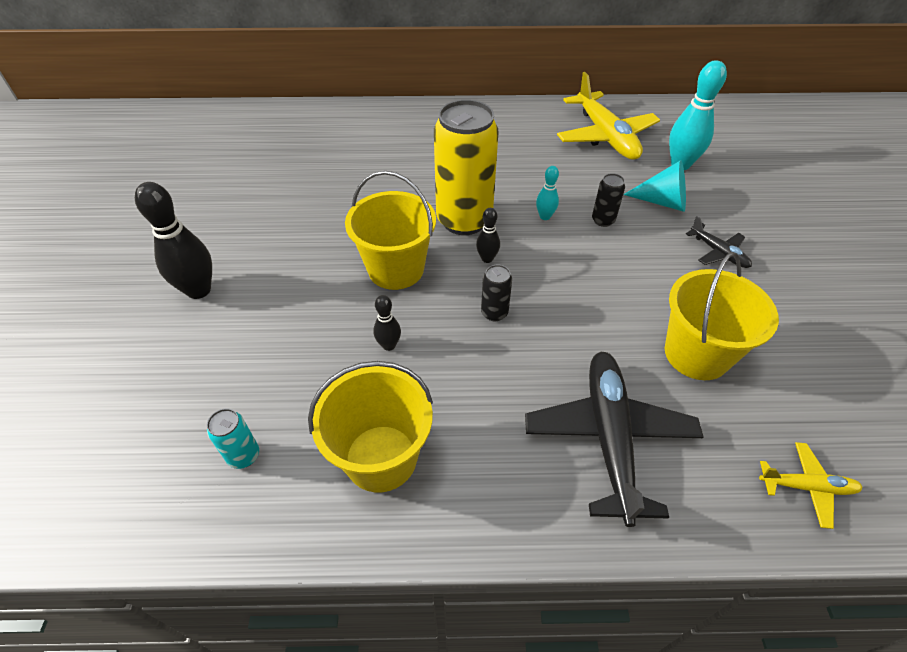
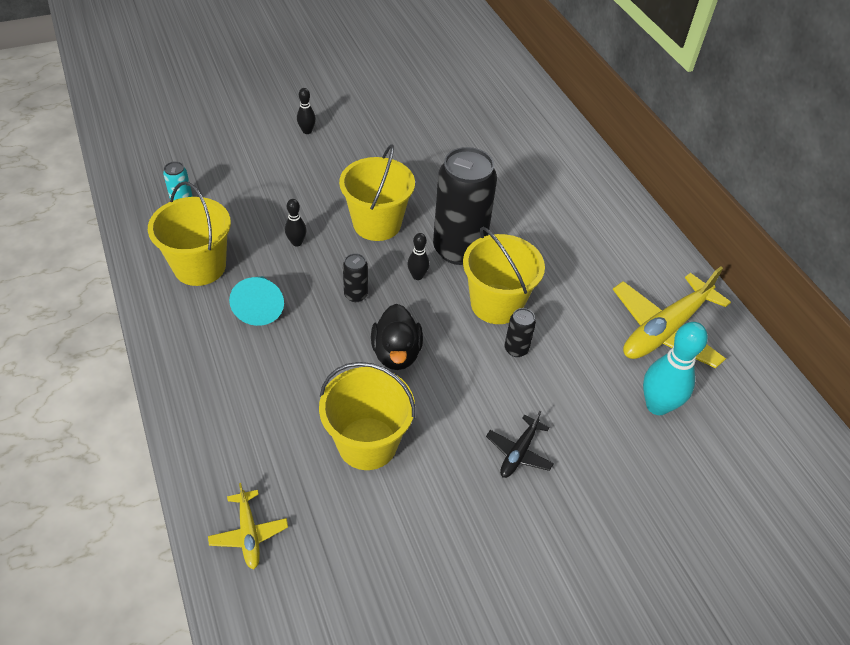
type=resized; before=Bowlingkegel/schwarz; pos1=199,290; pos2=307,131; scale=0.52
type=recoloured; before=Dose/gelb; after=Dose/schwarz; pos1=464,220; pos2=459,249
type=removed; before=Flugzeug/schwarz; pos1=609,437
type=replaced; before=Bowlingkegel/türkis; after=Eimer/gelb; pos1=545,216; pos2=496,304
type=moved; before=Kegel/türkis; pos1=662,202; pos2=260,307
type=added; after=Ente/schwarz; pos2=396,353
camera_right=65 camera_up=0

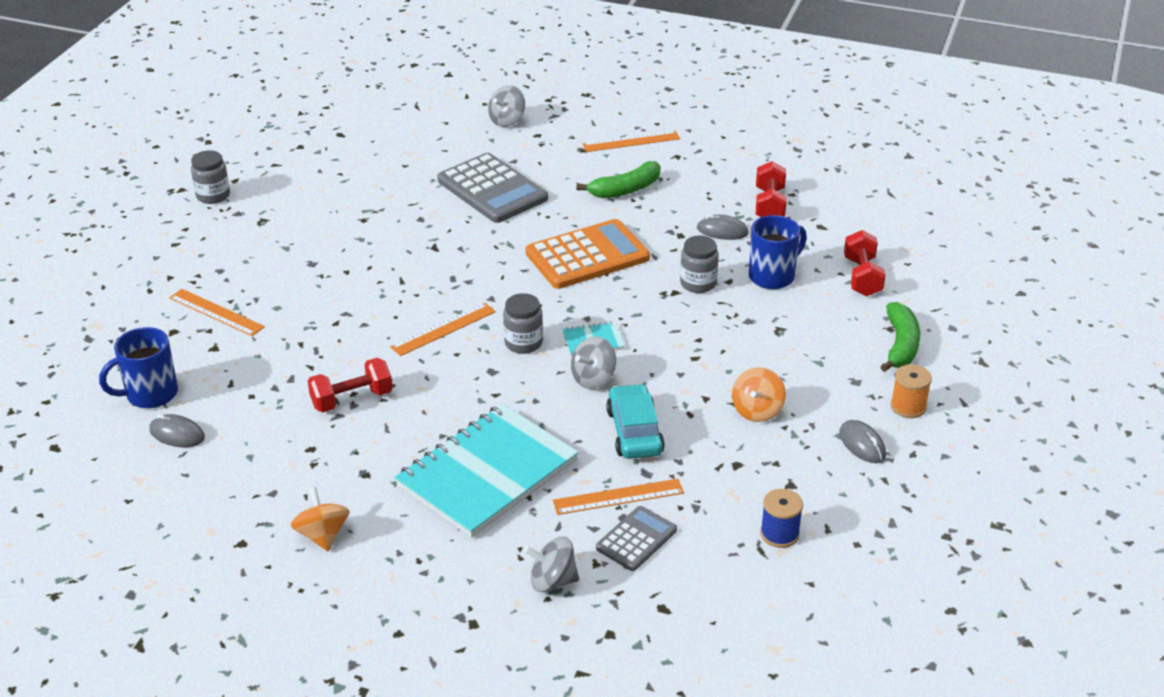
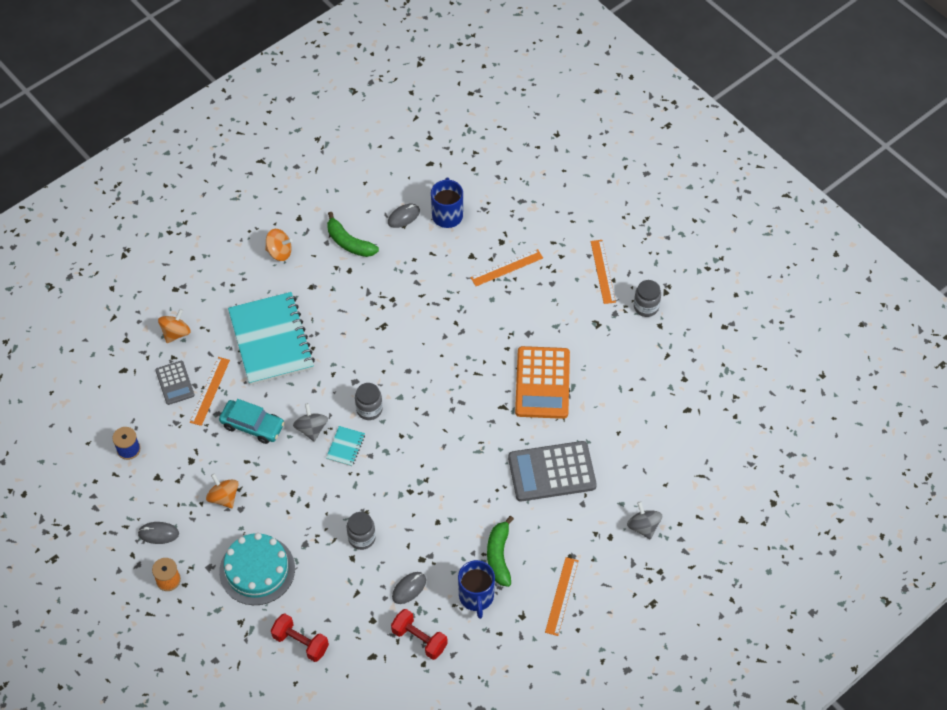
type=removed; before=Hantel/rot; pos1=352,399
type=moved; before=Lineal/orange; pos1=443,329; pos2=602,271
type=recoloured; before=Kreisel/grau; after=Kreisel/orange; pos1=552,581; pos2=176,333
type=moved; before=Taschenrechner/orange; pos1=587,256; pos2=542,383
type=moved; before=Tasse/blau; pos1=773,276; pos2=476,597
type=moved; before=Banane/grün; pos1=900,345; pos2=349,243
type=added; after=Kuchen/türkis; pos2=257,570
camera_right=120 camera_up=20

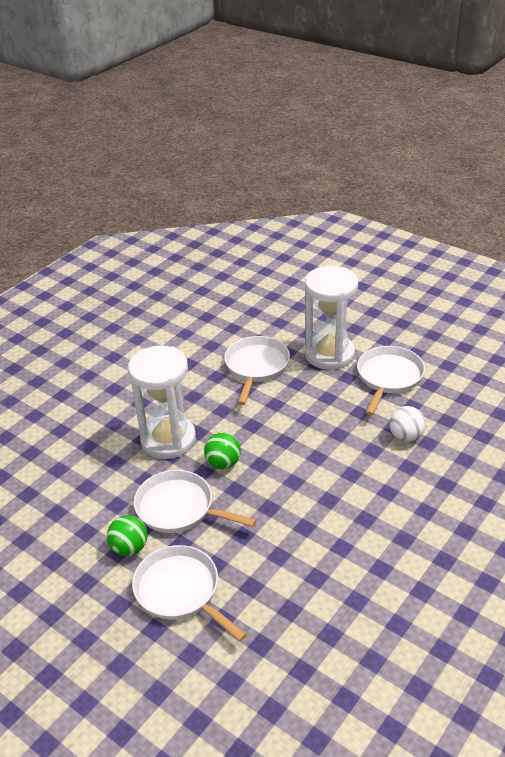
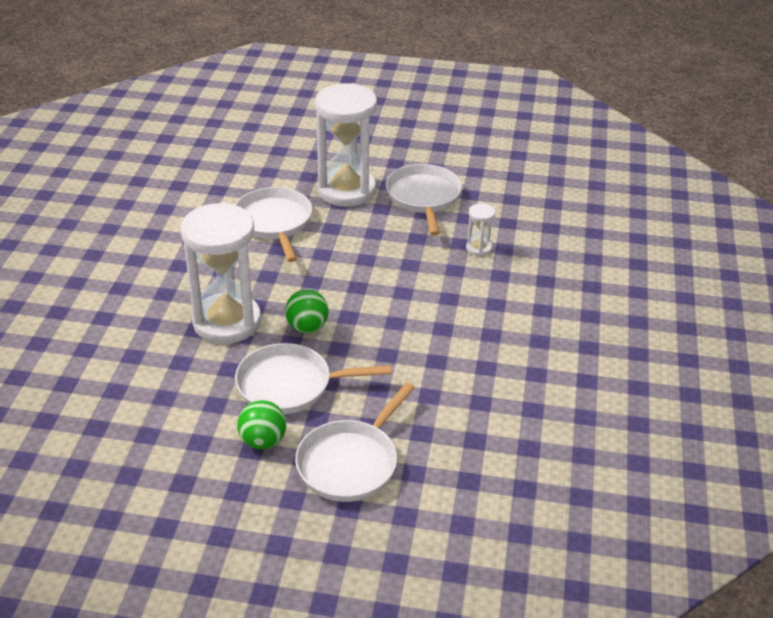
type=turned; before=Pfanne/weiß; pos1=180,591; pos2=350,462; turn=-75
type=replaced; before=Ball/weiß; after=Sanduhr/weiß; pos1=406,436; pos2=478,248
camera_right=-30 camera_up=0

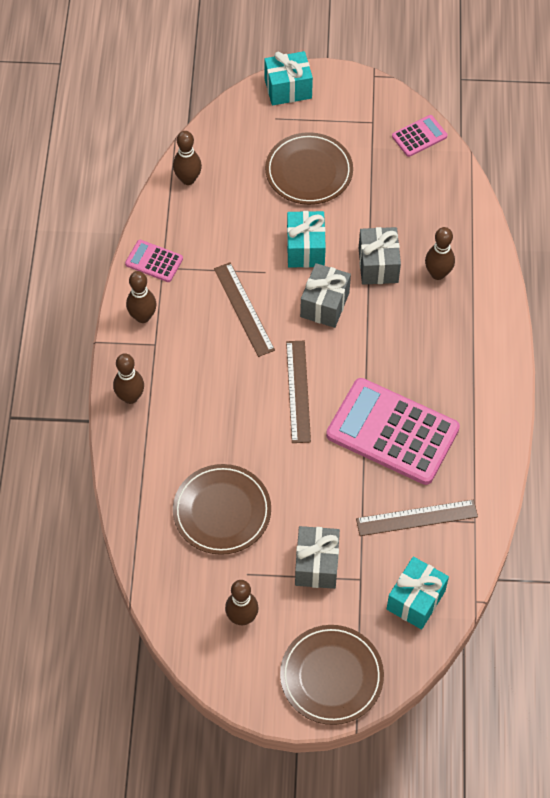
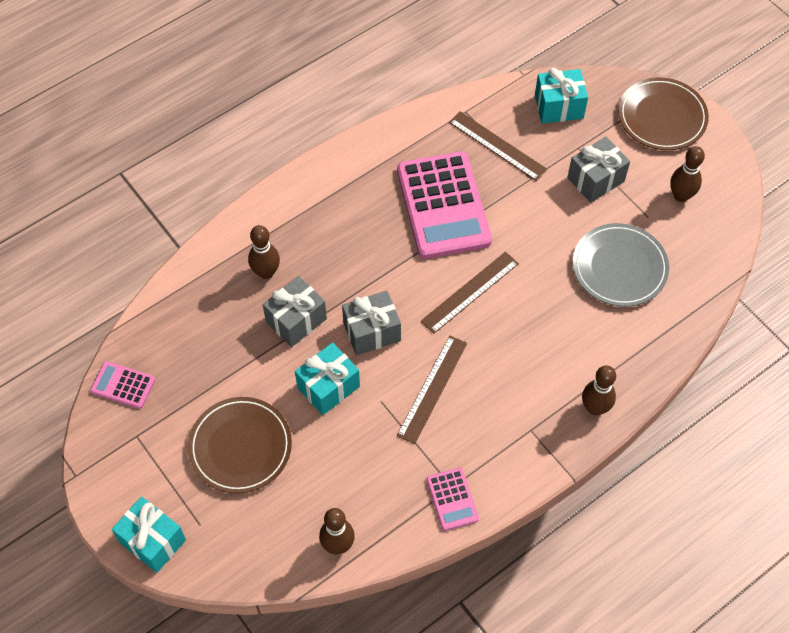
type=removed; before=Bowlingkegel/braun; pos1=143,317
type=recoloured; before=Teller/braun; after=Teller/grau; pos1=222,511; pos2=619,267
camera_right=-130 camera_up=0

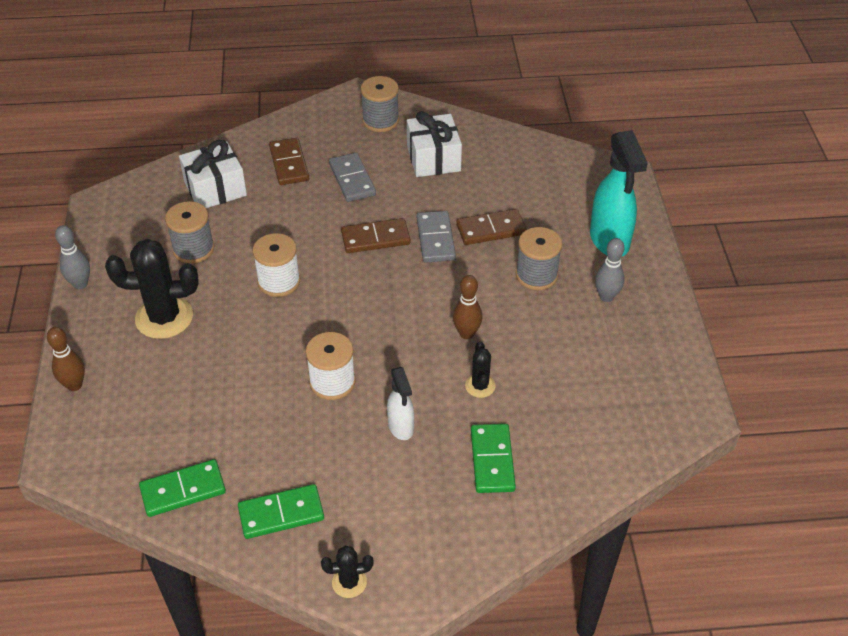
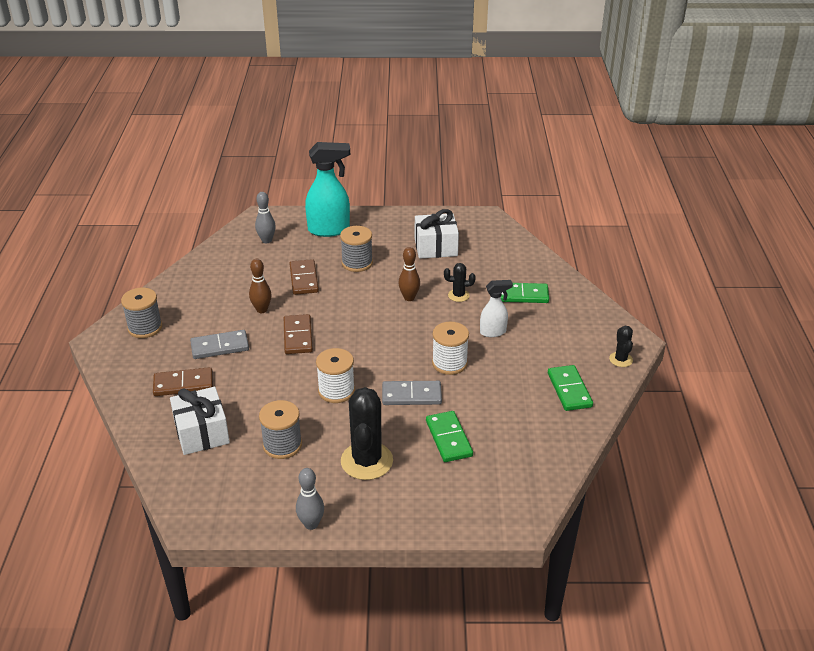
type=moved; before=Bowlingkegel/braun; pos1=74,385; pos2=262,310
type=moved; before=Dominostein/grün; pos1=183,490; pos2=449,438
type=moved; before=Geschenk/weiß; pos1=433,158; pos2=436,247
type=moved; before=Dominostein/grau; pos1=435,239; pos2=411,395
type=moved; before=Bowlingkegel/grau; pos1=606,296; pos2=266,240
camera_right=-85 camera_up=-10

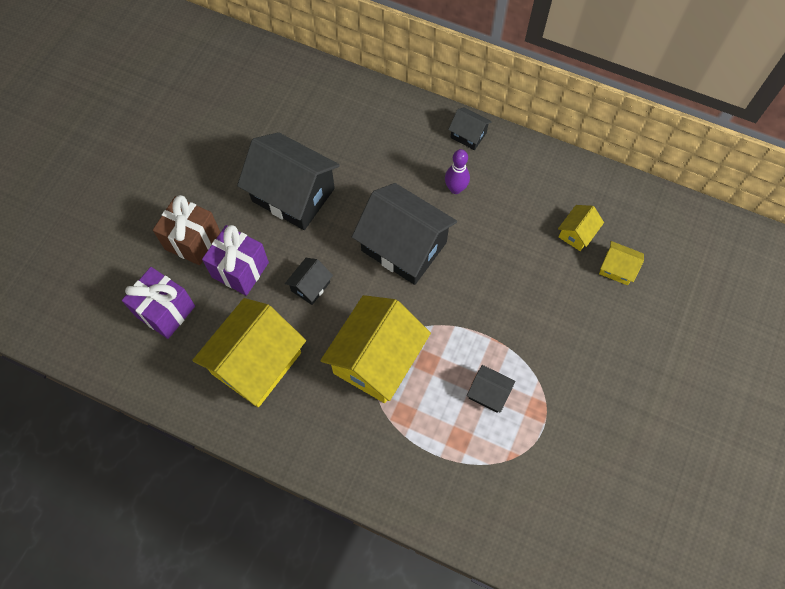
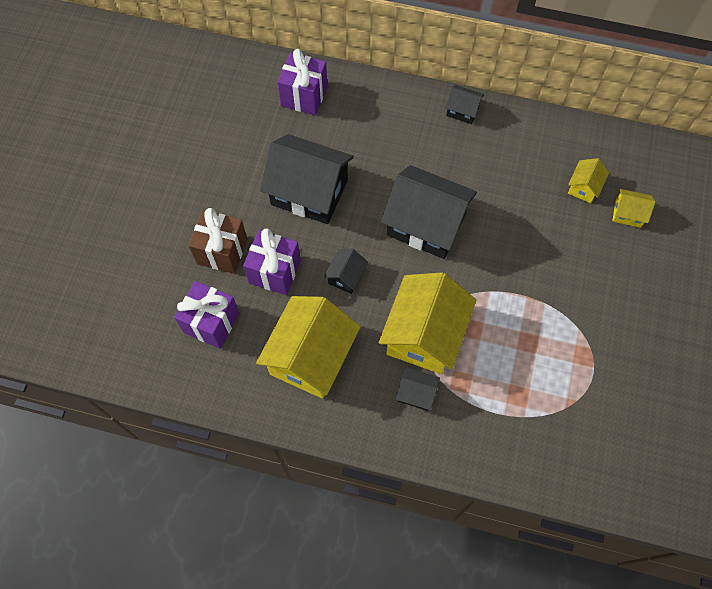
type=removed; before=Bowlingkegel/lila; pos1=455,188
type=moved; before=Haus/schwarz; pos1=488,393; pos2=416,393
type=added; after=Geschenk/lila; pos2=304,96
camera_right=-10 camera_up=0

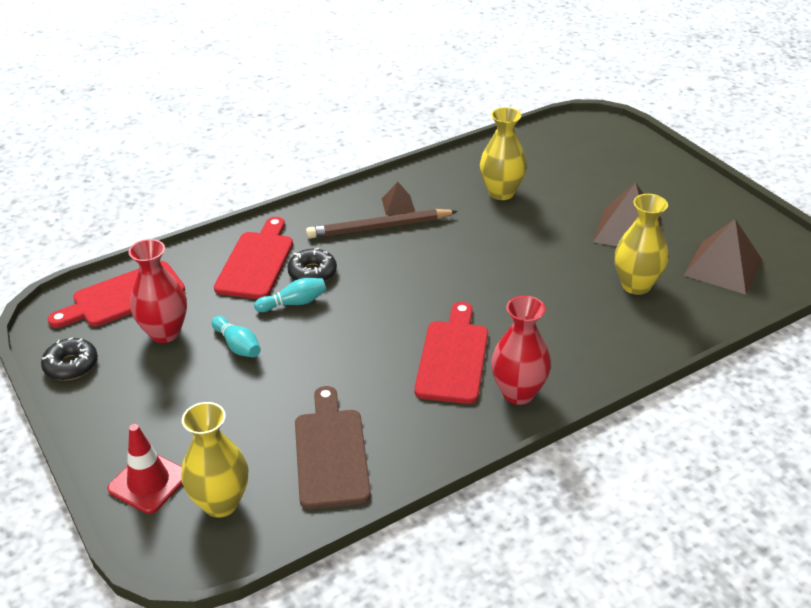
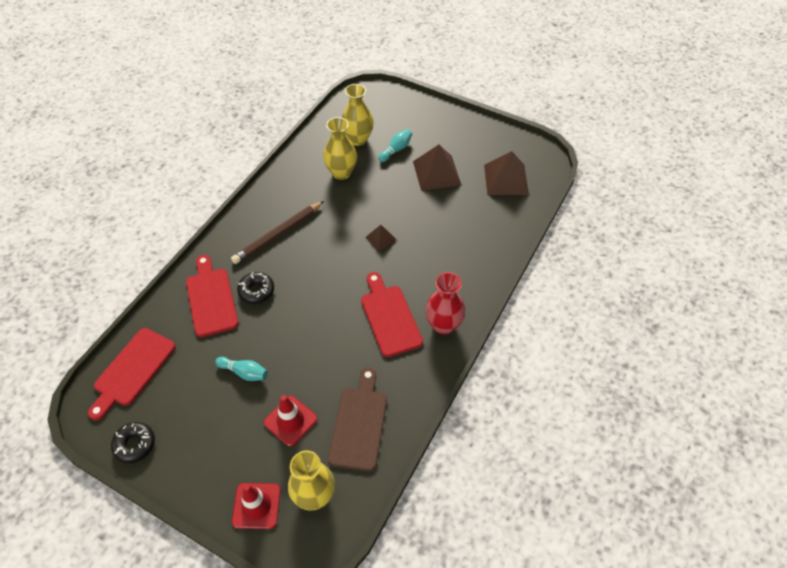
type=removed; before=Vase/rot; pos1=165,332
type=moved; before=Bowlingkegel/türkis; pos1=294,303; pos2=396,150
type=turned; before=Schneidebrett/braun; pos1=331,453; pos2=359,424; turn=45
type=moved; before=Pyramide/braun; pos1=398,205; pos2=381,238
type=moved; before=Vase/gelb; pos1=636,285; pos2=358,139
type=added; after=Leitkegel/rot; pos2=290,421
camera_right=-30 camera_up=15

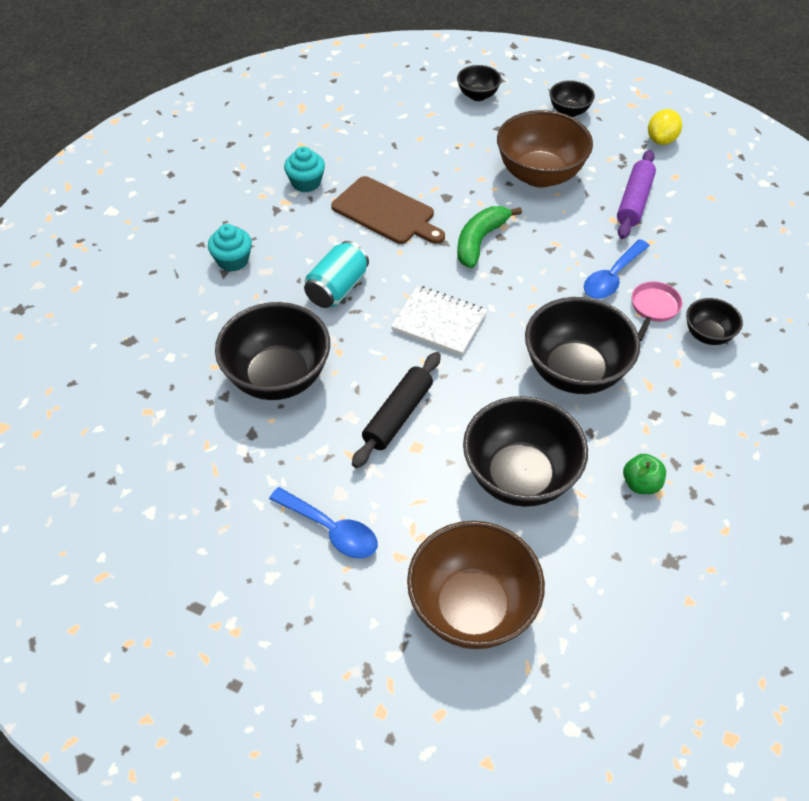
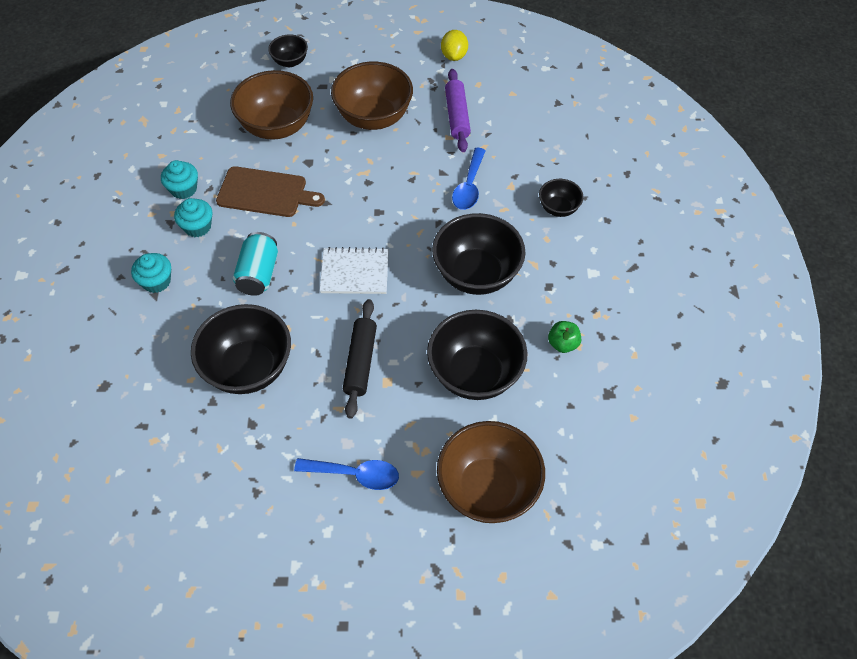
type=removed; before=Banane/grün; pos1=480,241
type=removed; before=Schüssel/schwarz; pos1=569,111
type=removed; before=Pfanne/rosa; pos1=653,308
type=added; after=Muffin/türkis; pos2=197,227
type=added; after=Schüssel/braun; pos2=277,127
camera_right=-25 camera_up=5

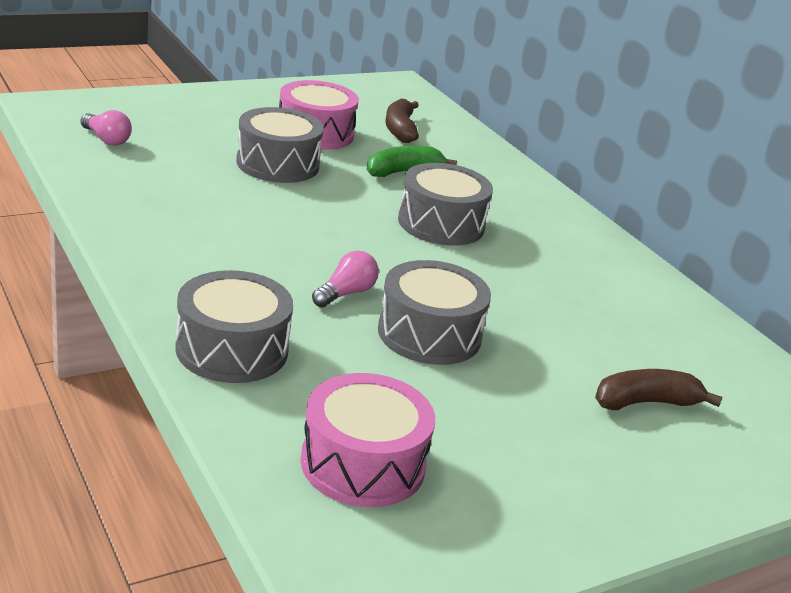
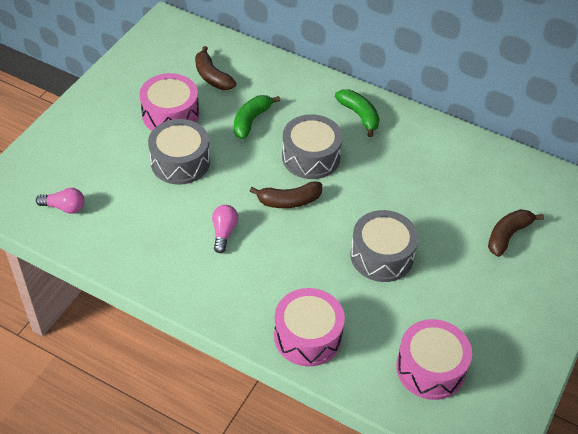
type=recoloured; before=Trommel/grau; after=Trommel/rosa; pos1=232,349; pos2=307,336
type=moved; before=Glühbirne/rosa; pos1=346,293; pos2=224,232
type=added; after=Banane/braun; pos2=289,201
type=added; after=Banane/grün; pos2=359,115
camera_right=-30 camera_up=20

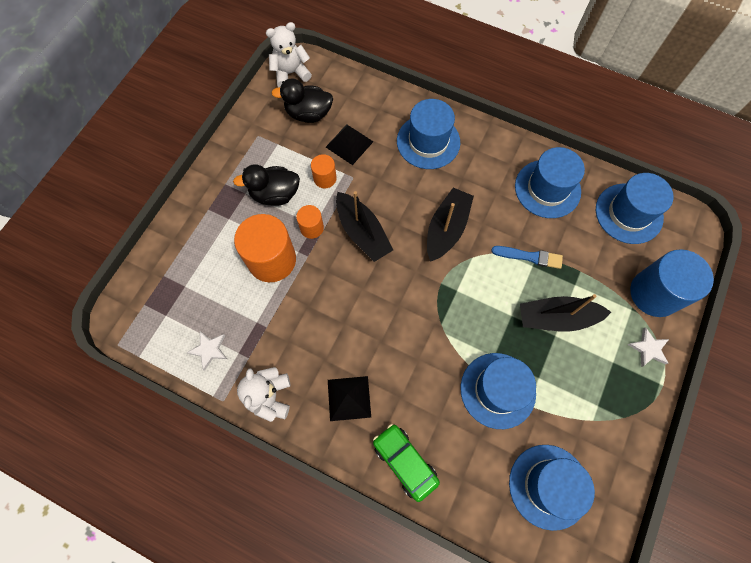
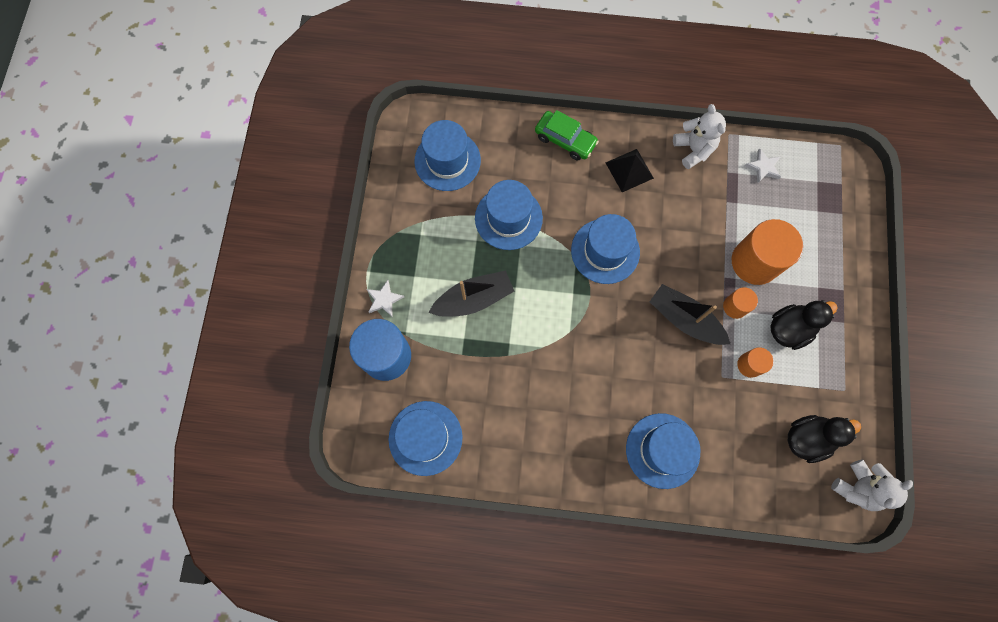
type=removed; before=Pyramide/schwarz; pos1=349,144
type=removed; before=Boot/schwarz; pos1=446,229
type=removed; before=Pinsel/blau; pos1=529,257
type=moved; before=Hut/blau; pos1=547,189; pos2=605,251
camera_right=160 camera_up=5

